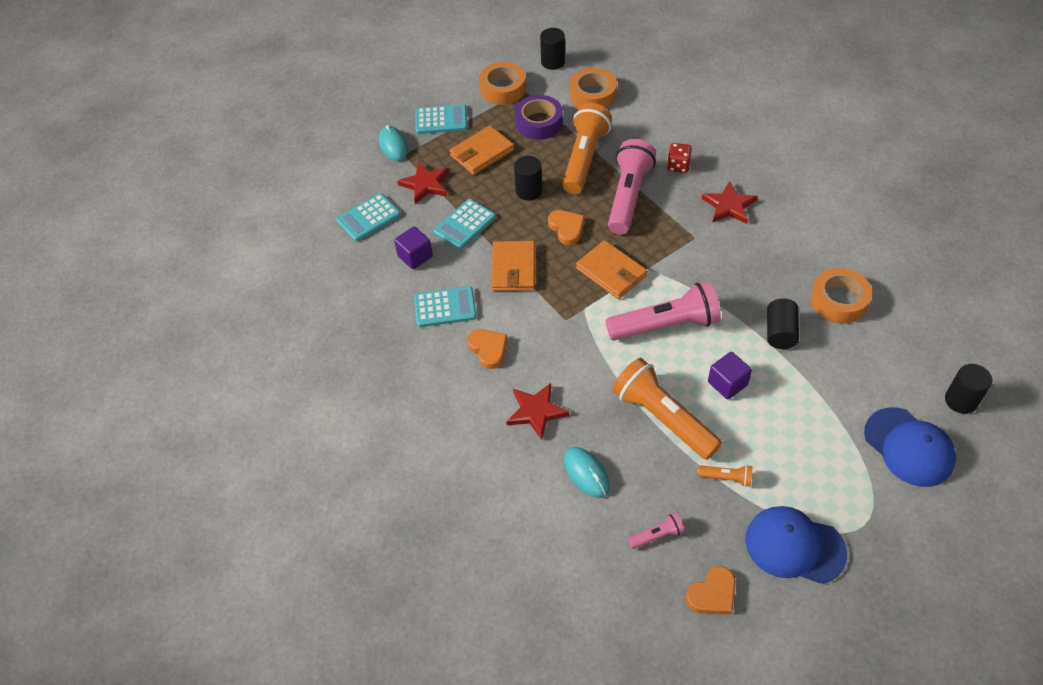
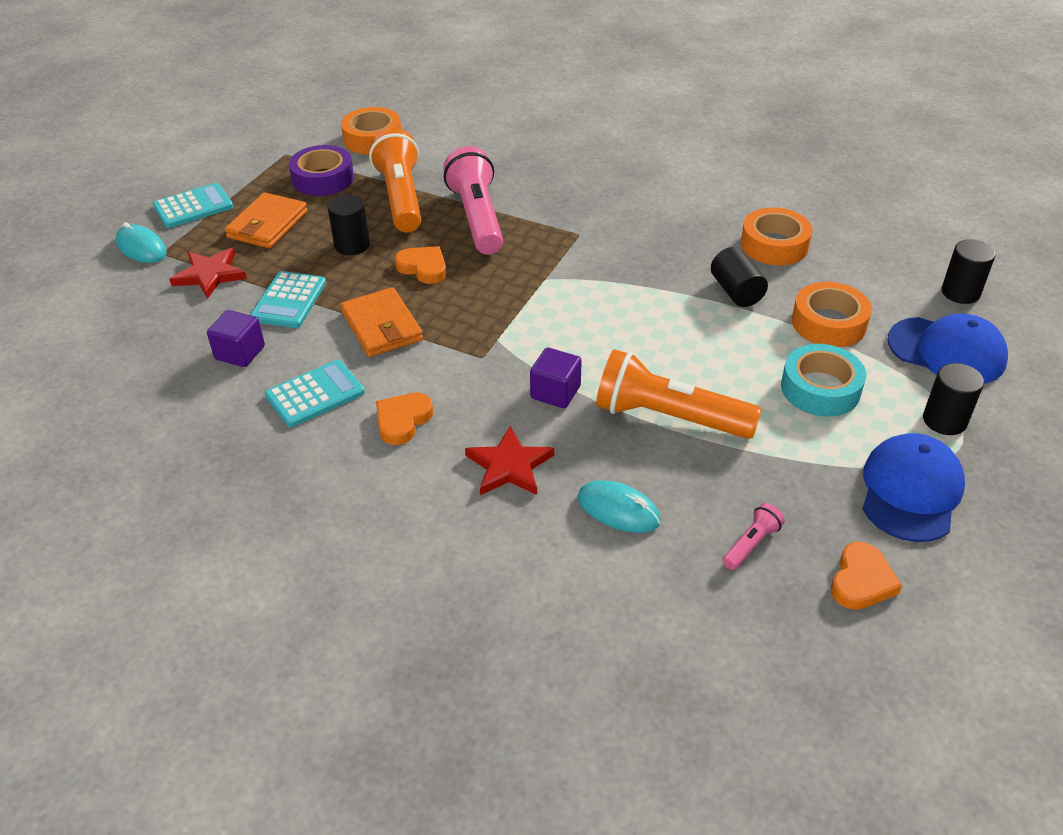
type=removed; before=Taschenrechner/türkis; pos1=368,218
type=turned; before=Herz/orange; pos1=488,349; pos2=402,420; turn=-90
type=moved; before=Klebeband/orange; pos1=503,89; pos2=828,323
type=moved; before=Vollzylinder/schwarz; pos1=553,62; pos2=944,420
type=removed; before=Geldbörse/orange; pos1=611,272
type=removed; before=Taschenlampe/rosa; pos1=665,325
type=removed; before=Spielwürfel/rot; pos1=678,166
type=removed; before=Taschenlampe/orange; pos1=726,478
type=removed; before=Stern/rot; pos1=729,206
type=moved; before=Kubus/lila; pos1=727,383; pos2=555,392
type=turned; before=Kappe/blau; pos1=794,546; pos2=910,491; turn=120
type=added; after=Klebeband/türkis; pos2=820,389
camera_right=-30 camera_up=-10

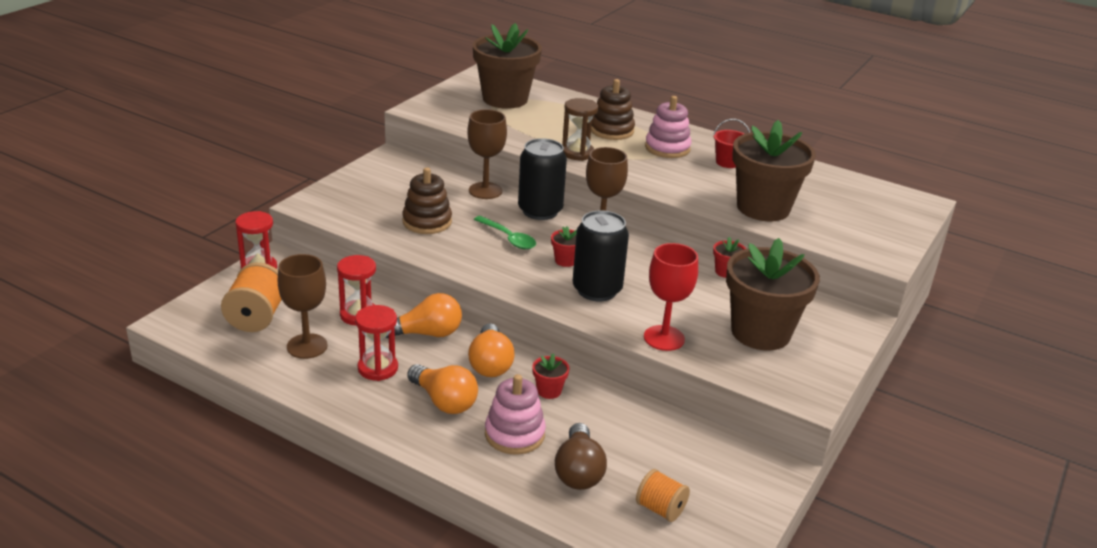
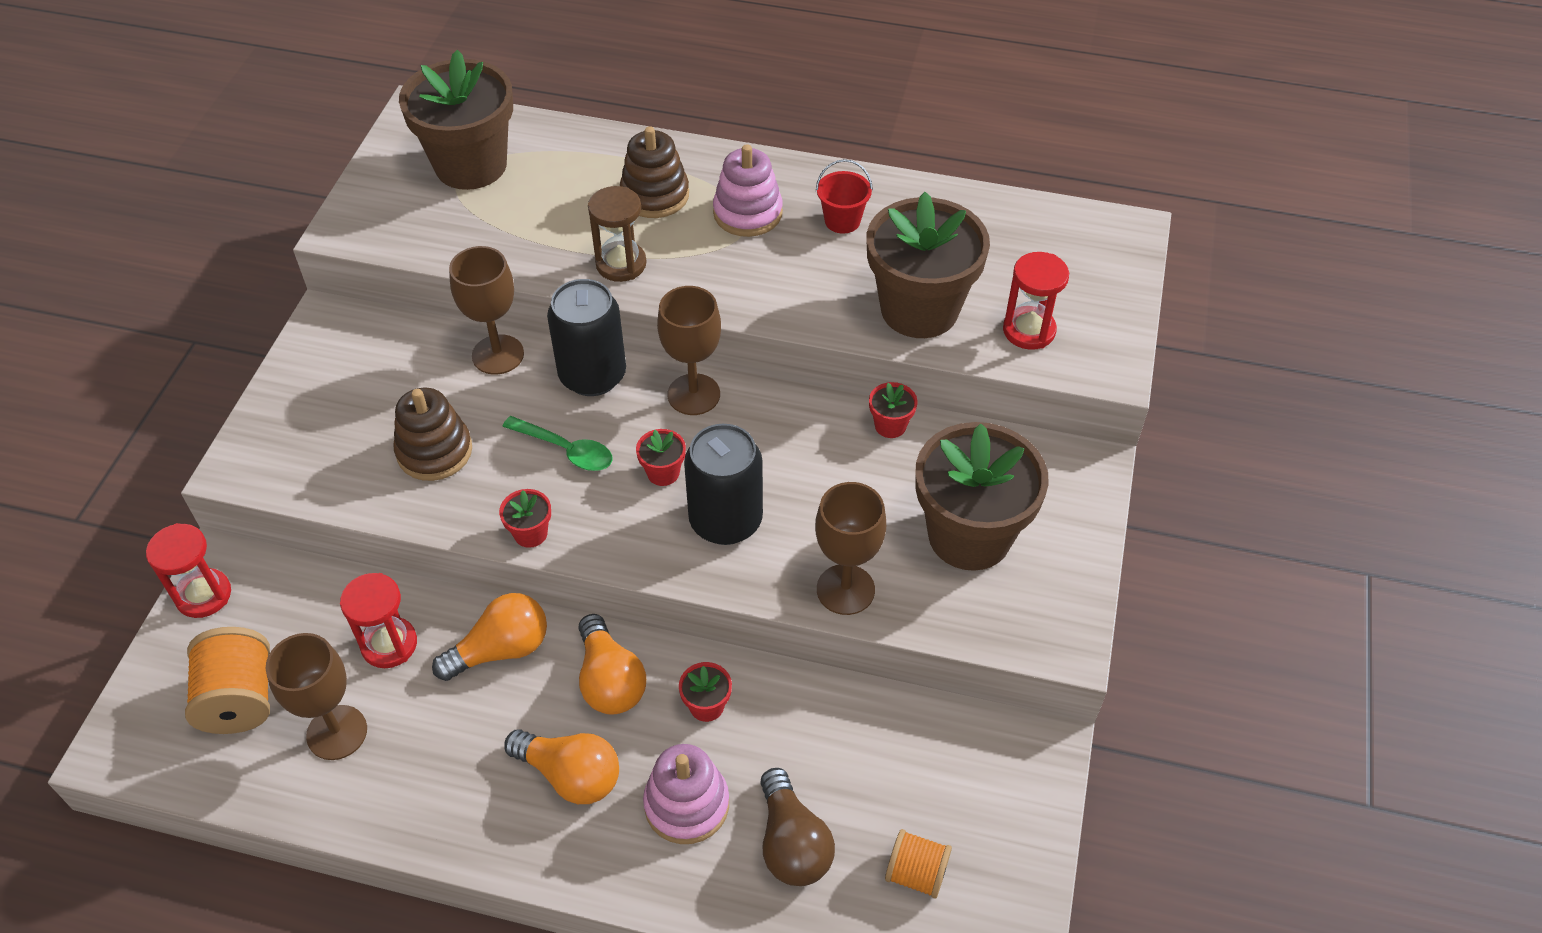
type=moved; before=Sanduhr/rot; pos1=378,368; pos2=1029,330
type=recoloured; before=Kelch/rot; after=Kelch/braun; pos1=664,338; pos2=845,589
type=added; after=Blumentopf/rot; pos2=530,533
camera_right=-15 camera_up=20

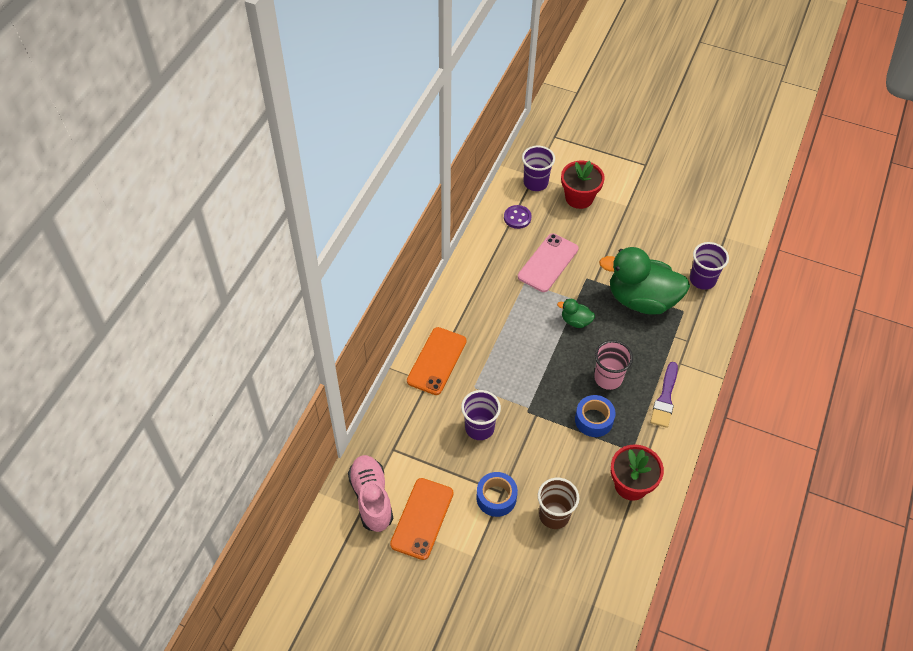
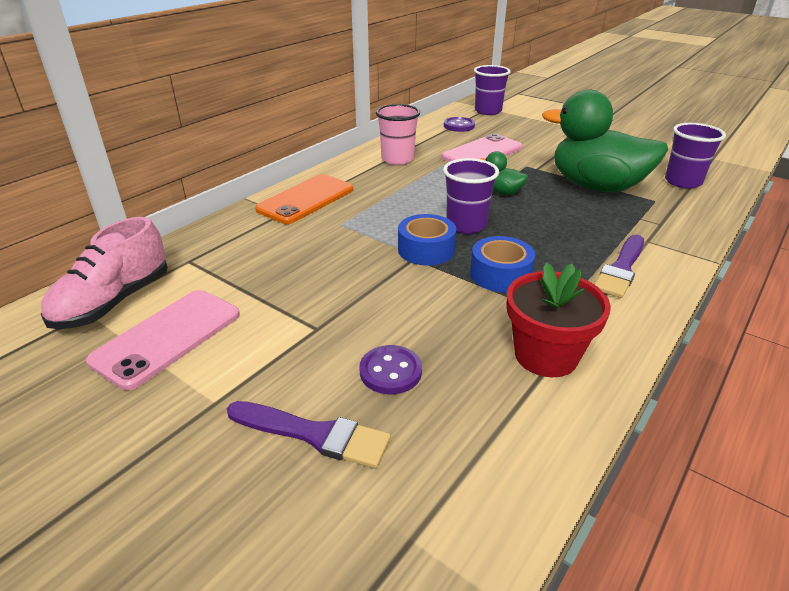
type=turned; before=Schuh/rosa; pos1=371,498; pos2=114,302; turn=-150
type=recoloured; before=Handy/orange; after=Handy/rosa; pos1=422,518; pos2=167,337
type=moved; before=Becher/lila; pos1=479,428; pos2=466,225
type=moved; before=Klebeband/blau; pos1=496,498; pos2=426,250
type=replaced; before=Becher/braun; after=Knopf/lila; pos1=554,515; pos2=390,371
type=removed; before=Blumentopf/rot; pos1=579,198
type=moved; before=Becher/rosa; pos1=608,378; pos2=397,159
type=added; after=Pinsel/lila; pos2=314,434
camera_right=15 camera_up=-20

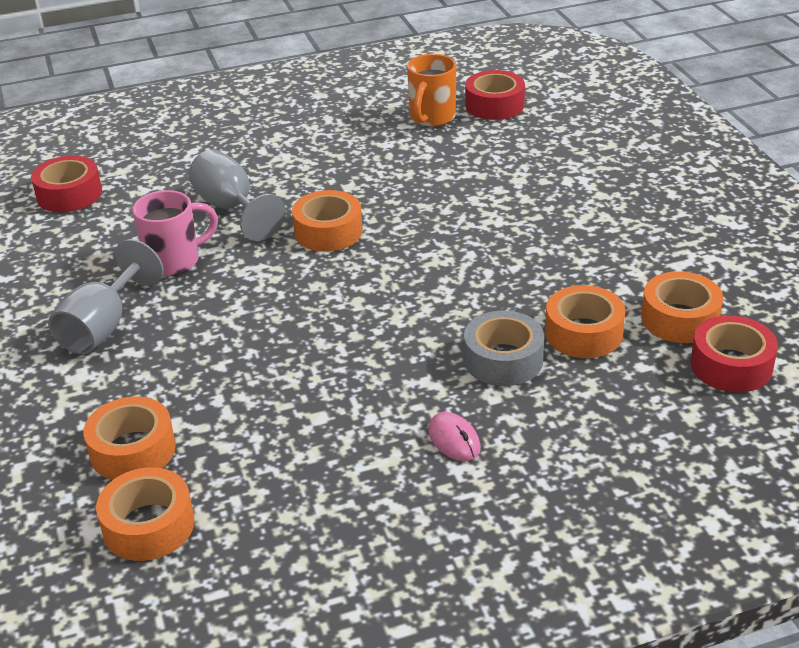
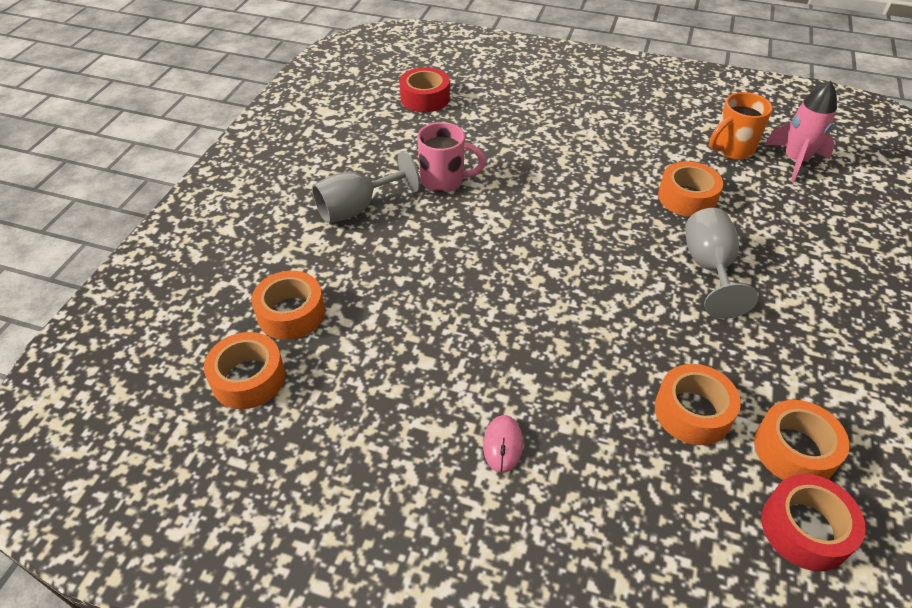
type=moved; before=Kelch/grau; pos1=231,208; pos2=709,268
type=moved; before=Klebeband/orange; pos1=328,232; pos2=687,197
type=removed; before=Klebeband/grau; pos1=503,360
type=replaced; before=Klebeband/rot; after=Rakete/rosa; pos1=494,105; pos2=795,161
camera_right=35 camera_up=10

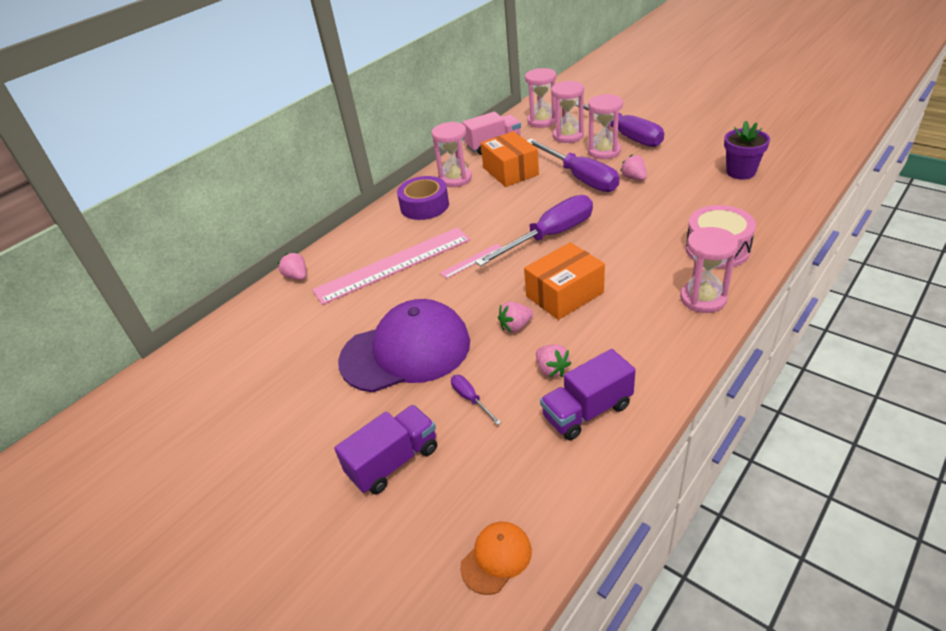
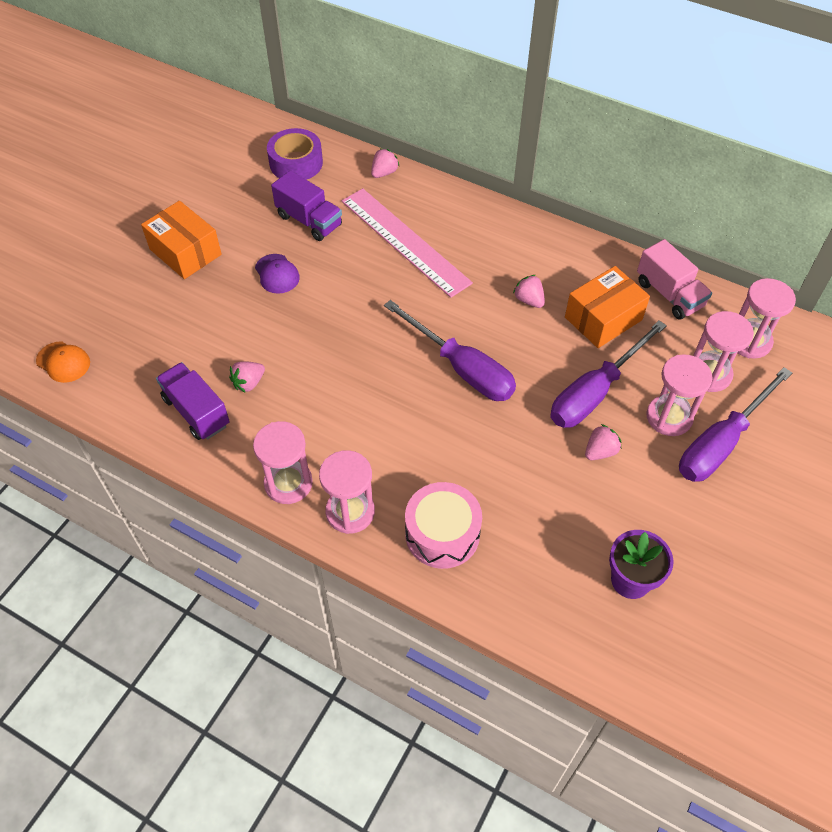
type=moved; before=Lastwagen/lila; pos1=393,461; pos2=309,220
type=resized; before=Kappe/lila; pos1=406,351; pos2=277,274; scale=0.44
type=moved; before=Klebeband/lila; pos1=424,206; pos2=296,163
type=moved; before=Sanduhr/rosa; pos1=455,179; pos2=288,483
type=removed; before=Lineal/rosa; pos1=472,261
type=removed; before=Schraubenzieher/lila; pos1=470,399
type=moved; before=Erdbeere/rosa; pos1=515,326; pos2=529,300
type=moved; before=Schachtel/orange; pos1=564,294; pos2=185,252
camera_right=75 camera_up=15

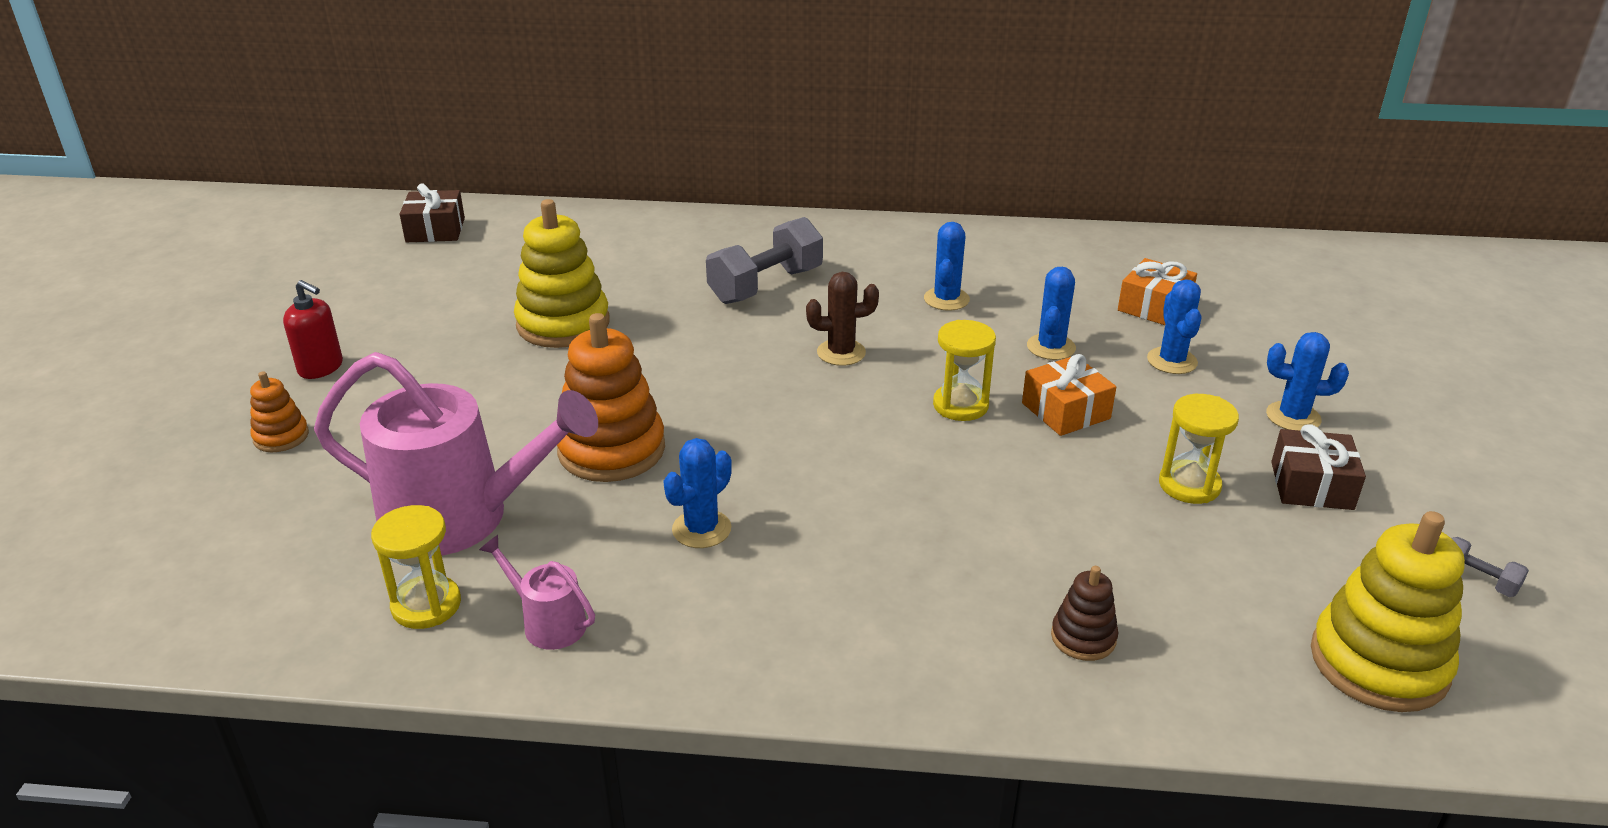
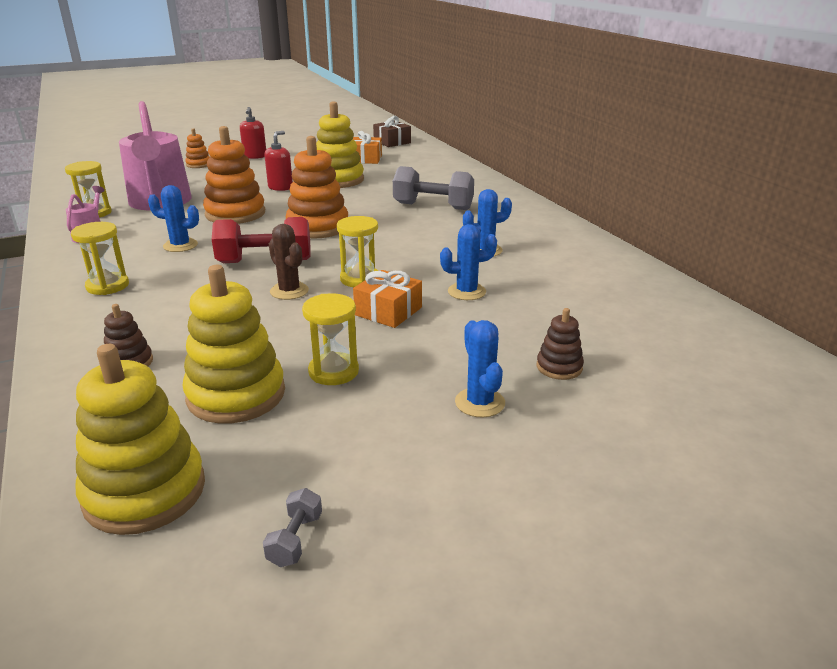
type=moved; before=Kaktus/braun; pos1=841,353; pos2=289,291
type=moved; before=Geschenk/orange; pos1=1154,307; pos2=365,159
type=removed; before=Kaktus/blau; pos1=1172,361
type=removed; before=Geschenk/braun; pos1=1311,485
type=added; after=Sanduhr/gelb; pos2=107,286
type=added; after=Stapelspielzeug/gelb; pos2=236,395
type=added; after=Hantel/rot; pos2=265,261
type=added; after=Seifenspender/rot; pos2=280,187
type=added; after=Stapelspielzeug/orange; pos2=318,227
type=added; after=Stapelspielzeug/braun; pos2=559,367
camera_right=60 camera_up=-5

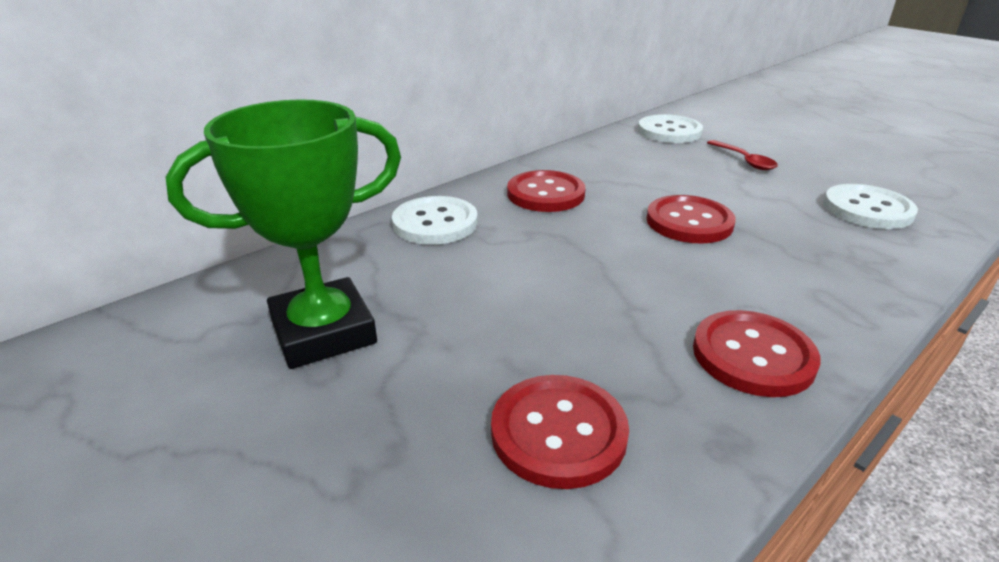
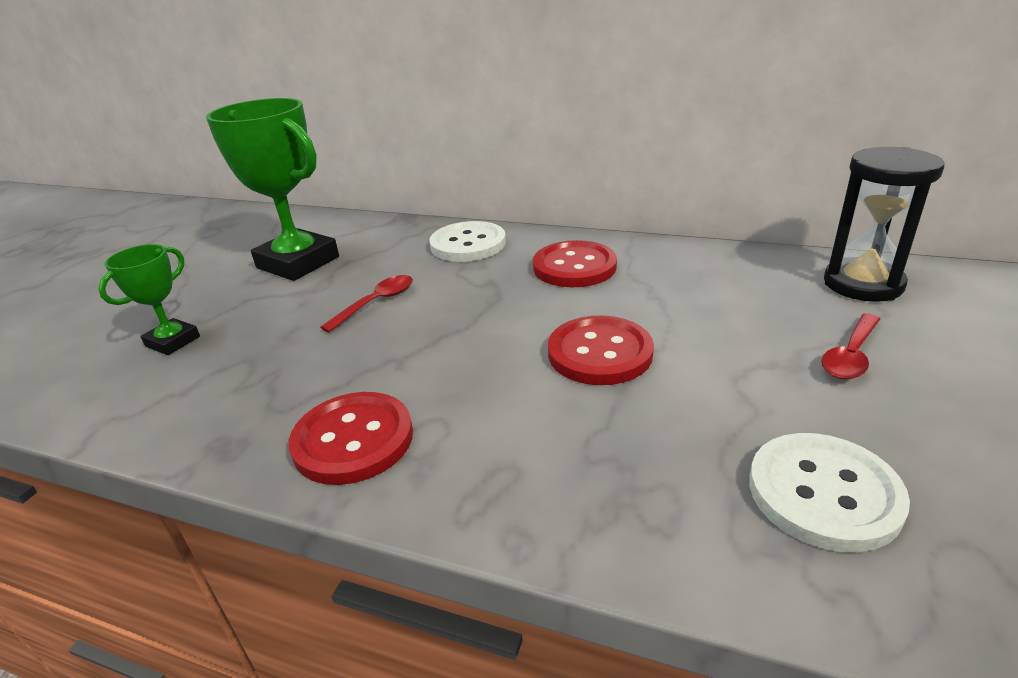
type=removed; before=Knopf/rot; pos1=558,432
type=replaced; before=Knopf/weiß; after=Sanduhr/schwarz; pos1=669,131; pos2=863,284
type=added; after=Pokal/grün; pos2=173,341
type=added; after=Löffel/rot; pos2=376,303
camera_right=65 camera_up=0

